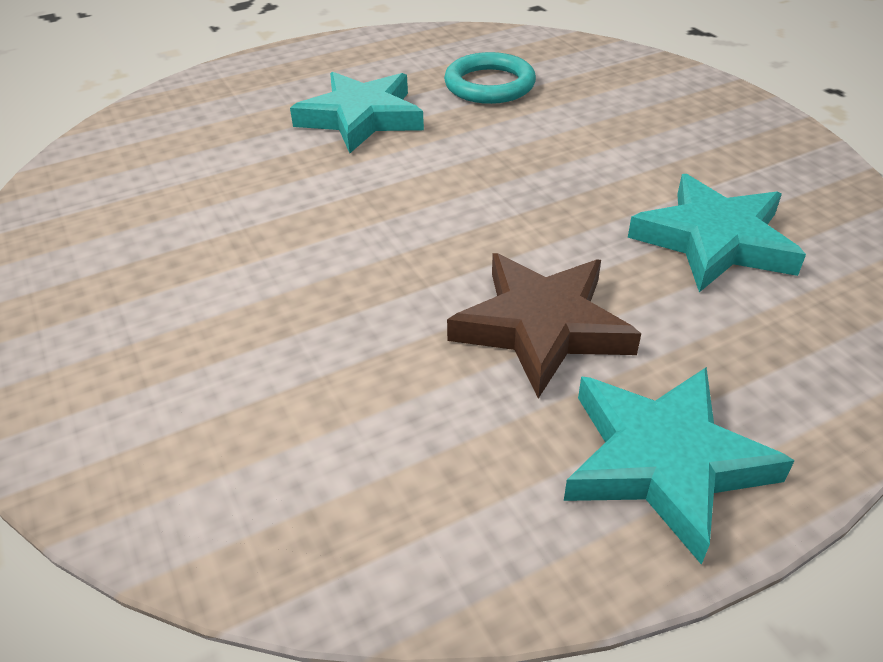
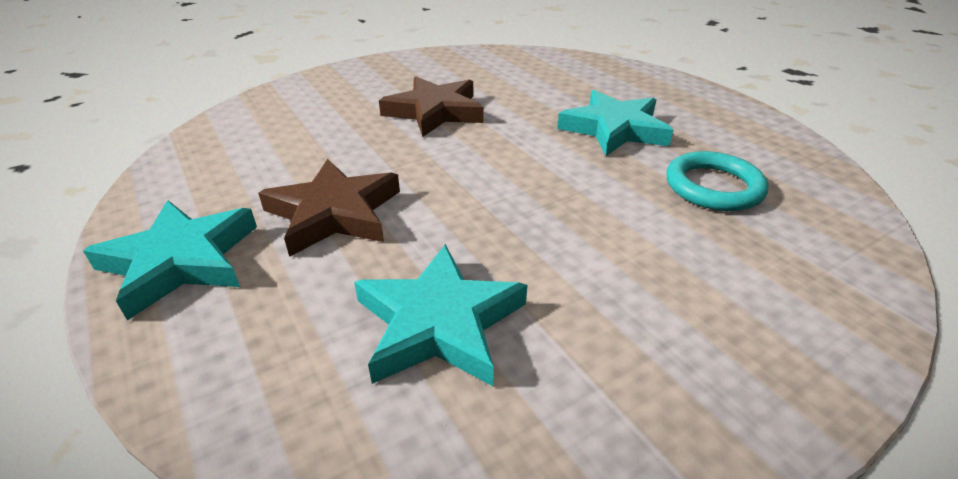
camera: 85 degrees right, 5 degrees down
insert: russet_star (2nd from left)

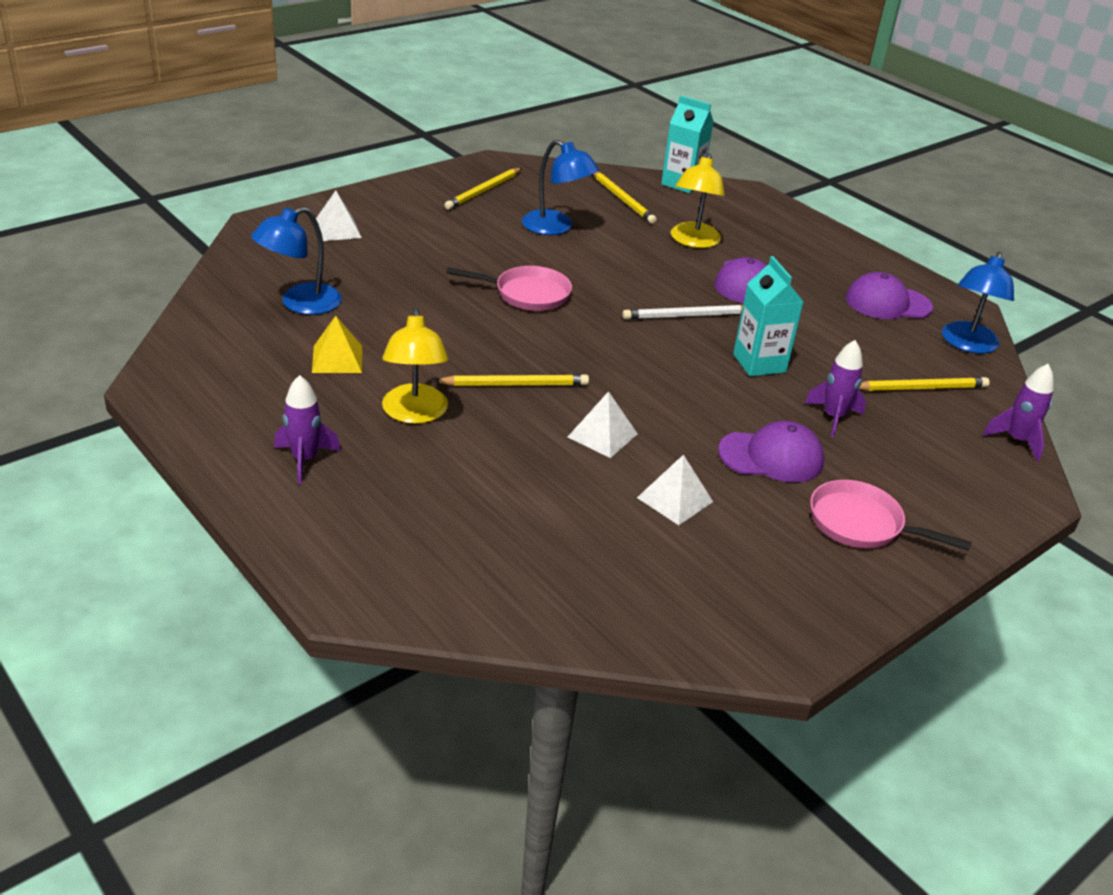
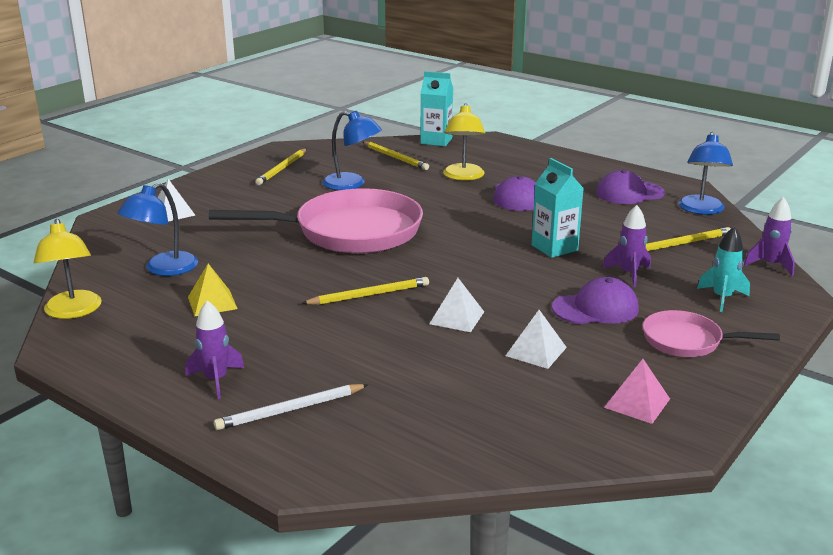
camera: 10 degrees left, 10 degrees down
insert: rosy_pyramid_shape; turquoise_rocket
move: yellow_reading_lamp (1st from left); snow-white_wooden_pencil
resize: rosy_frying_pan (1st from left) x1.99

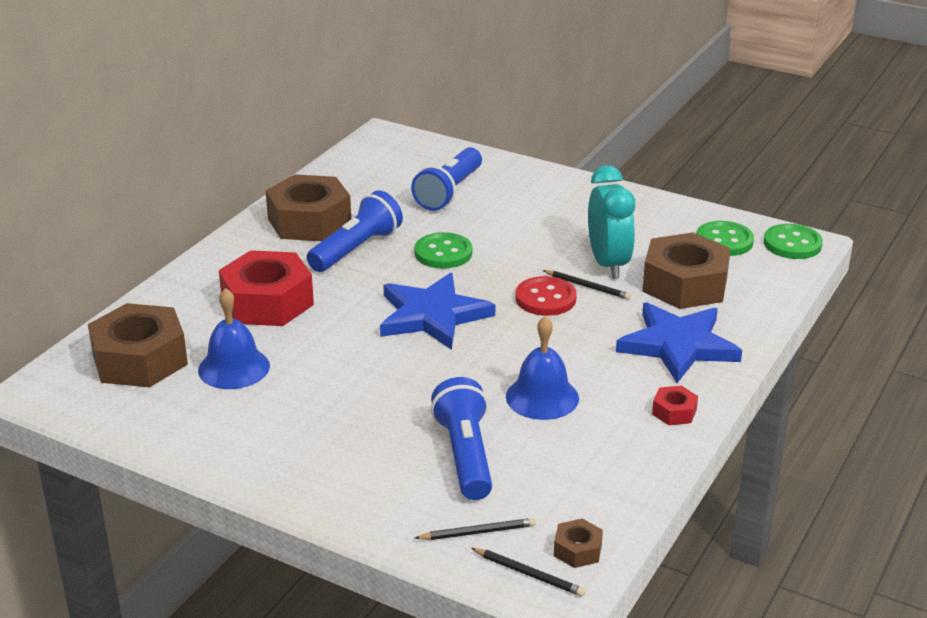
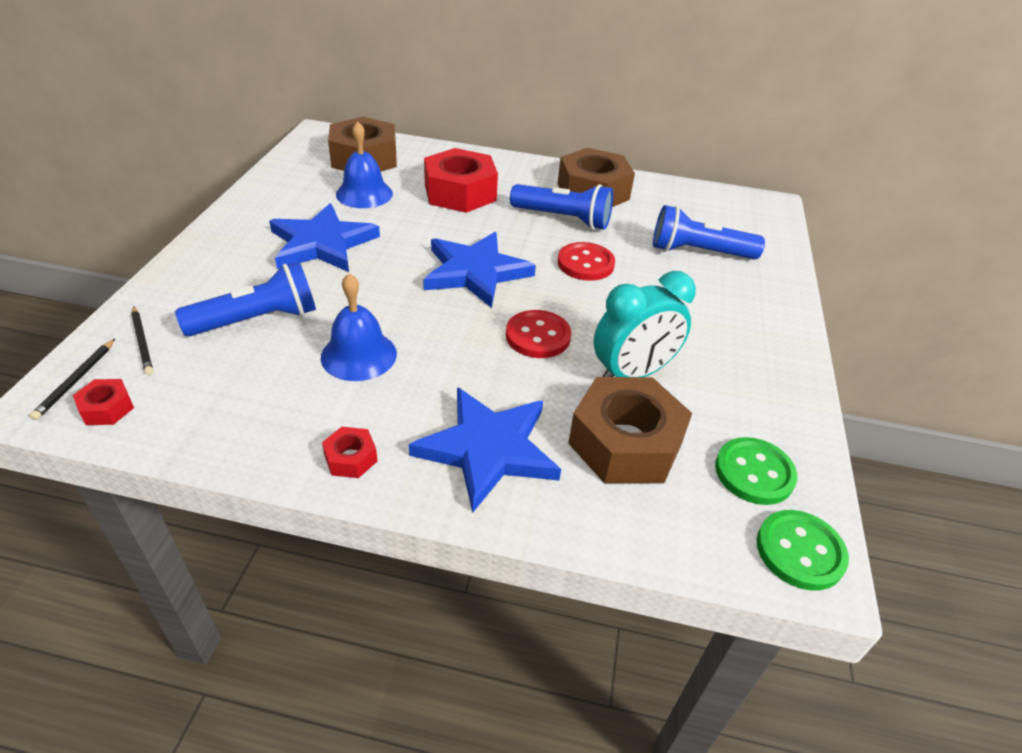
camera: 70 degrees right, 10 degrees up
delete: black_wooden_pencil (3rd from left)
insert: blue_star (1st from left)
recolor: russet_hex_nut (3rd from left) to scarlet_hex_nut (1st from left); emerald_shirt_button (1st from left) to scarlet_shirt_button (2nd from left)

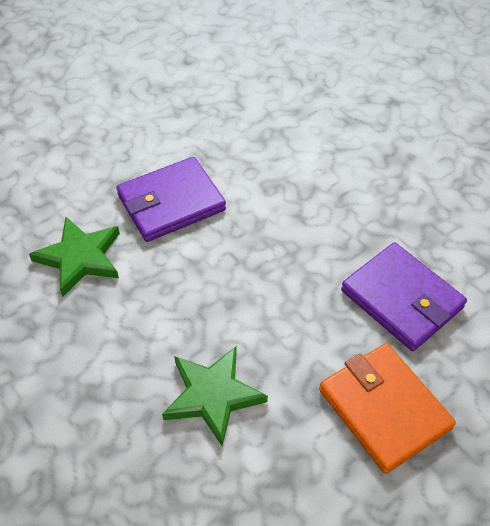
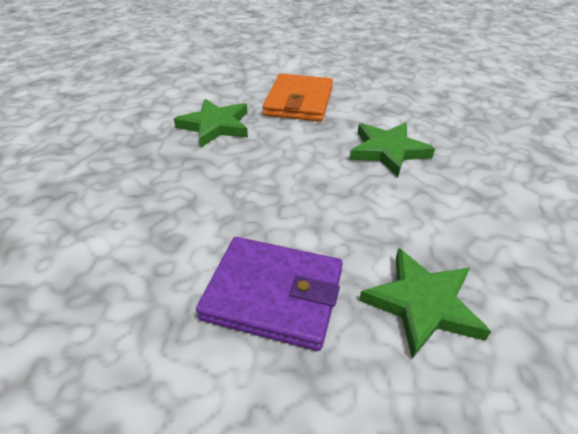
camera: 135 degrees left, 10 degrees down
replace: violet_card_wallet (2nd from left) to emerald_star (1st from left)

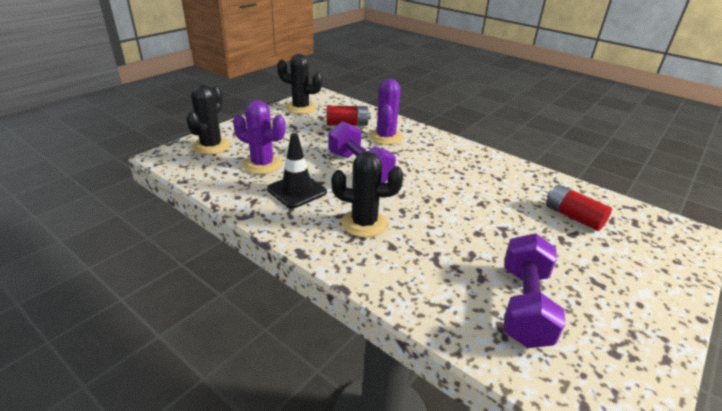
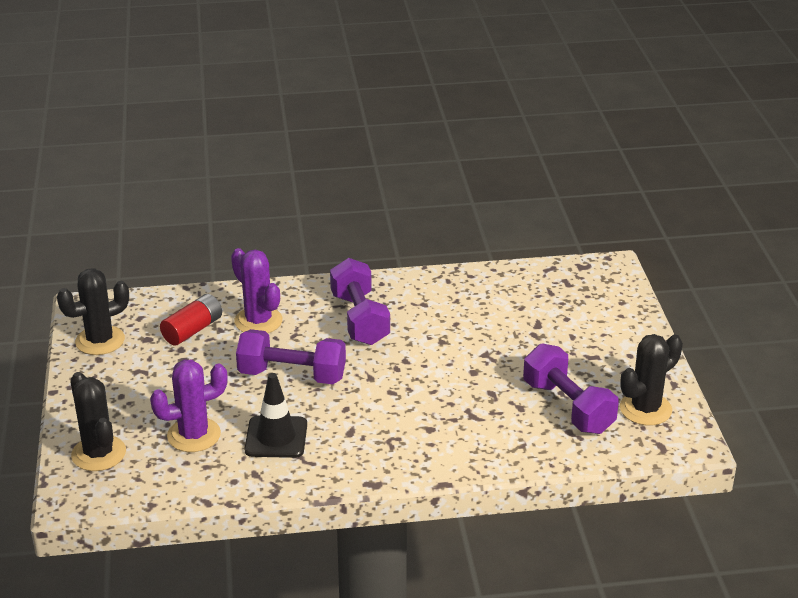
camera: 45 degrees left, 0 degrees up
delete: scarlet_battery (2nd from left)
insert: violet_dumbbell (2nd from left)
move: black_prickly_plant (3rd from left)

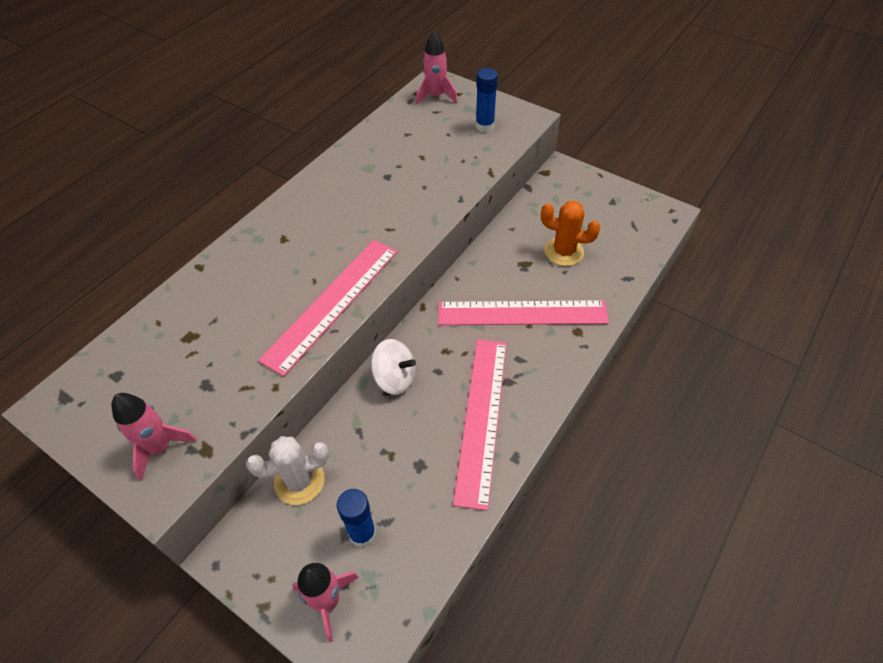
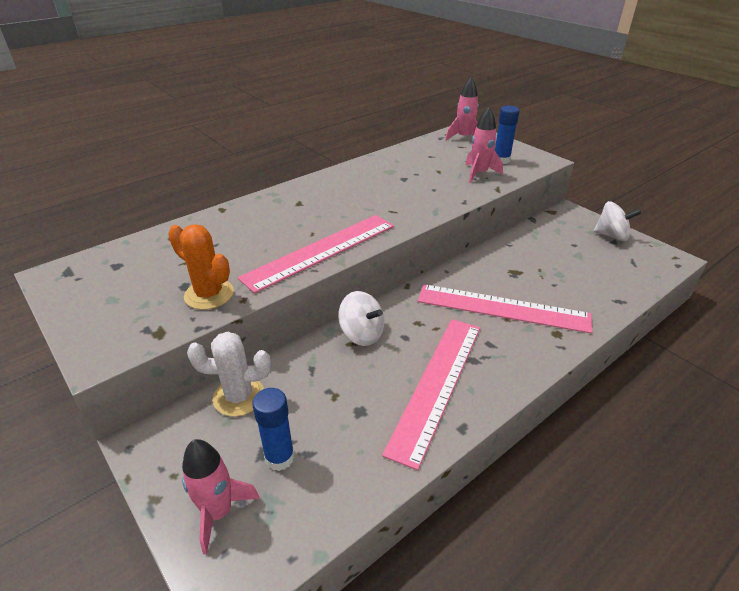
camera: 15 degrees right, 15 degrees down
insert: snow-white_toy_top (2nd from left)
move: bright_orange_prickly_plant; rosy_rocket (1st from left in the first image) to rosy_rocket (3rd from left)

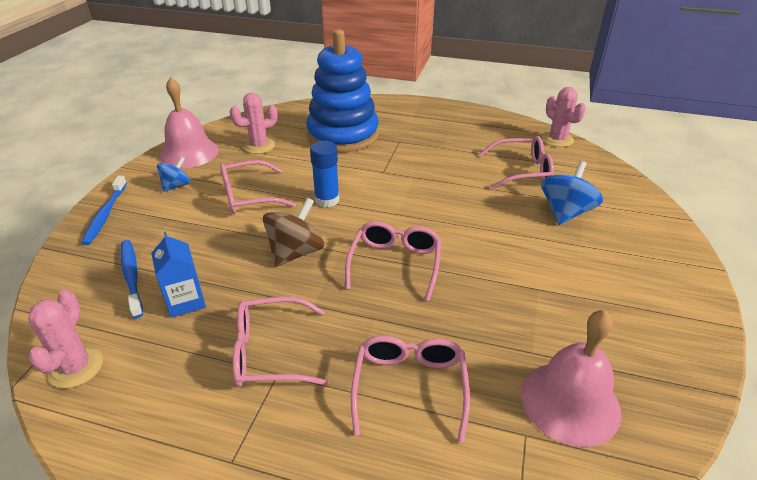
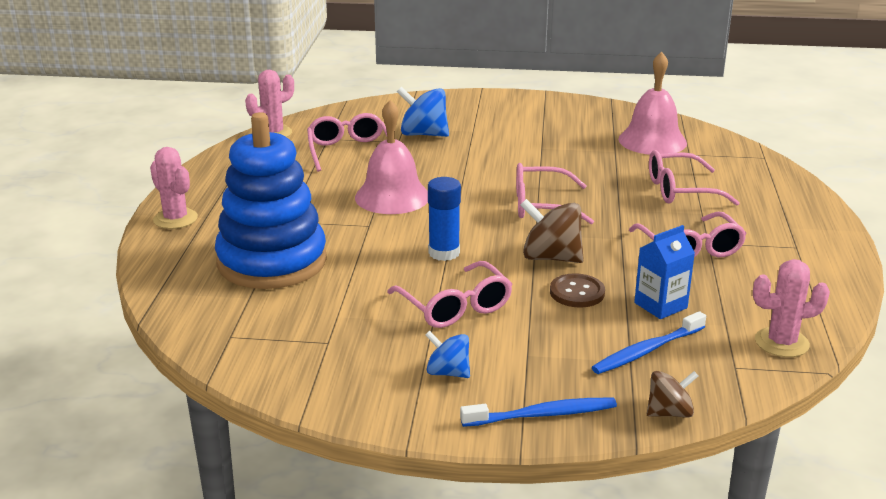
camera: 100 degrees left, 10 degrees down
insert: russet_shirt_button; russet_toy_top (2nd from left)
move: rosy_prickly_plant (2nd from left in the first image) to rosy_prickly_plant (1st from left); rosy_hand_bell (1st from left)

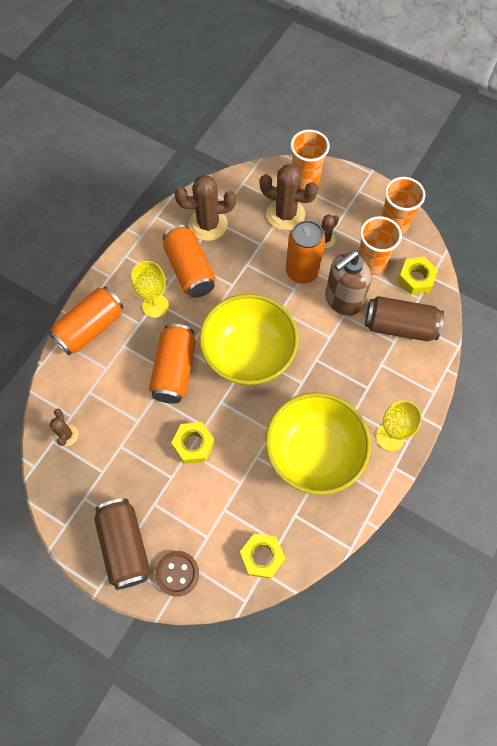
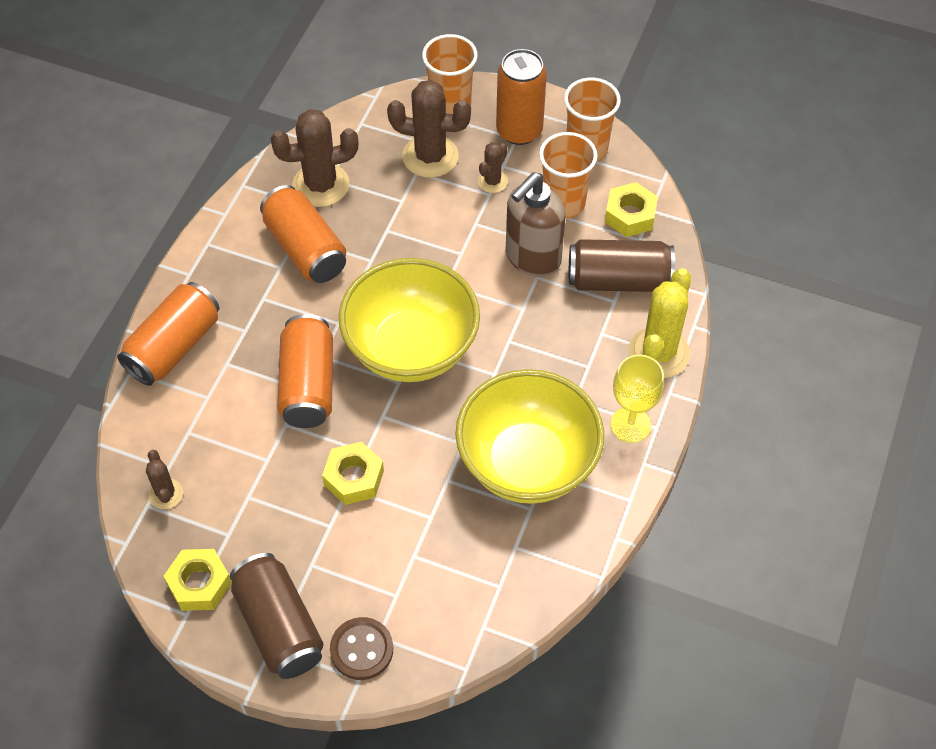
camera: 10 degrees left, 10 degrees down
delete: yellow_chalice (1st from left)
insert: yellow_prickly_plant
move: yellow_hex_nut (2nd from left in the first image) to yellow_hex_nut (1st from left); bright_orange_soda_can (4th from left)

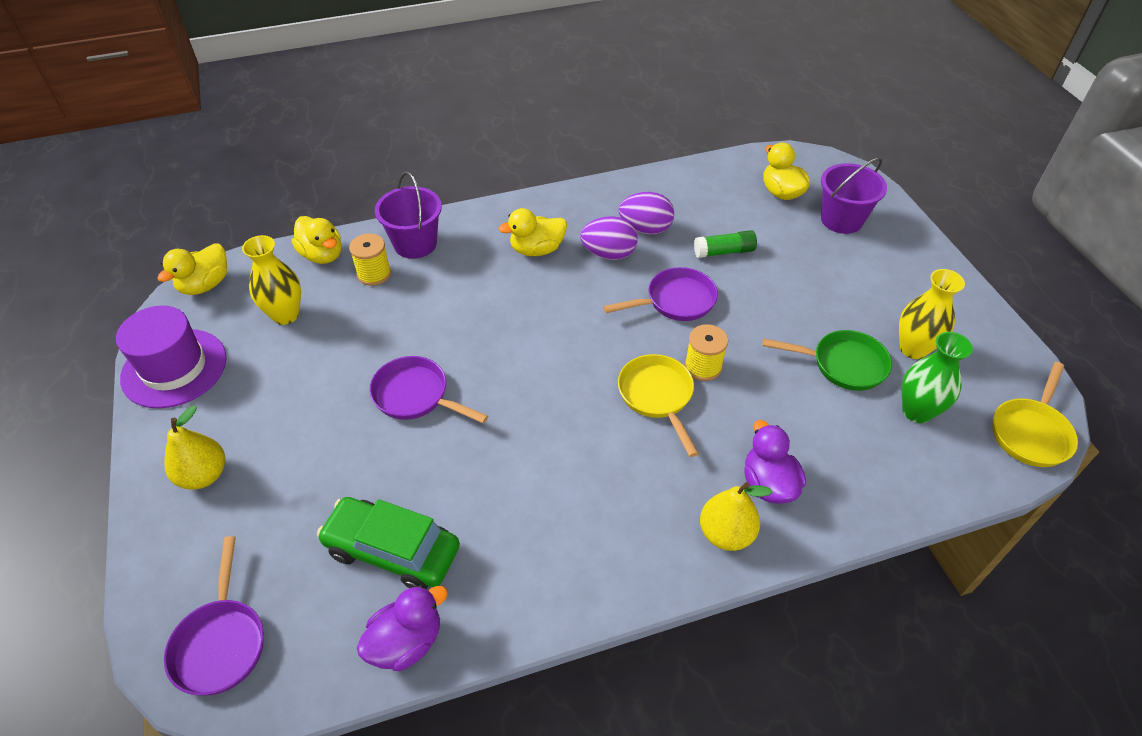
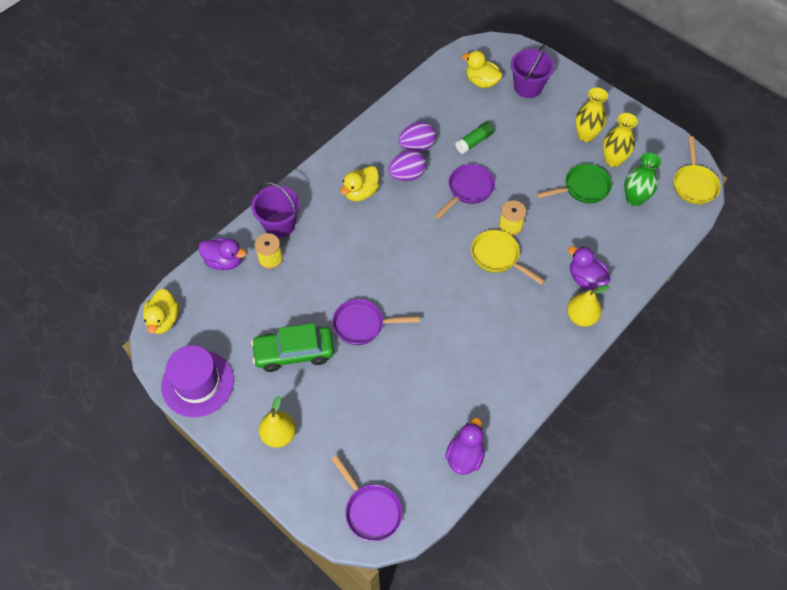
camera: 30 degrees left, 10 degrees up
move: emerald_automobile; yellow_flower_vase (1st from left)
recolor: yellow_duck (2nd from left) to violet_duck (1st from left)

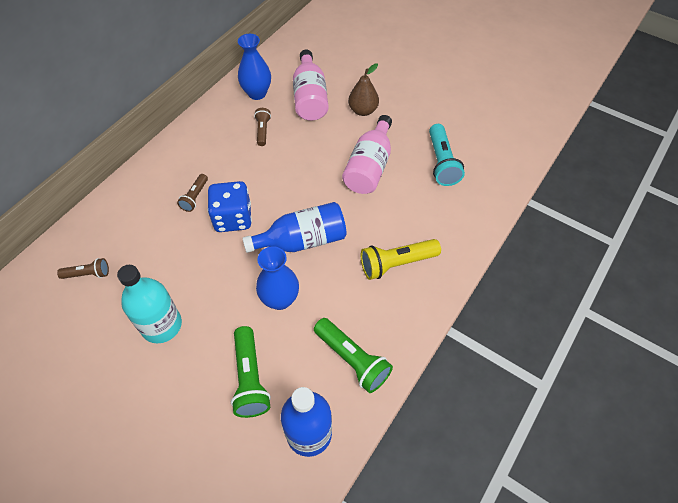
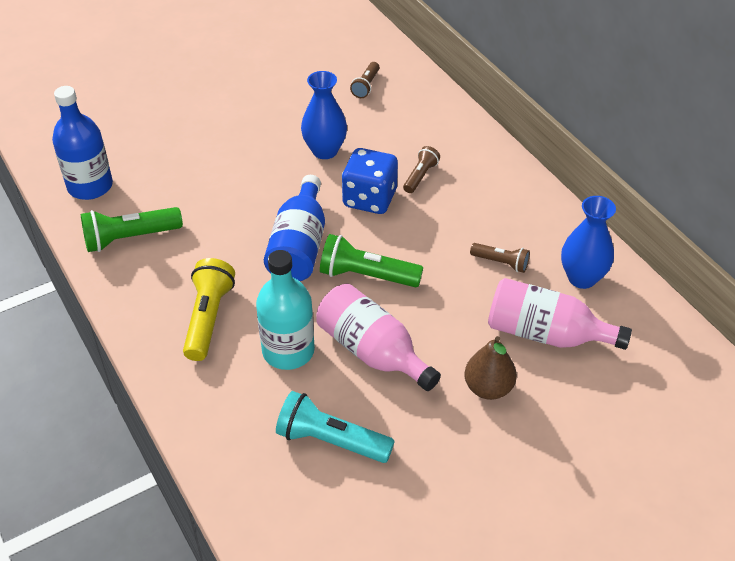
camera: 115 degrees right, 10 degrees down
move: turquoise_bottle; blue_flower_vase (2nd from left in the first image) to blue_flower_vase (1st from left); emerald_pocket_torch (1st from left in the first image) to emerald_pocket_torch (2nd from left)
rotate: russet_pocket_torch (2nd from left) 75 degrees clockwise

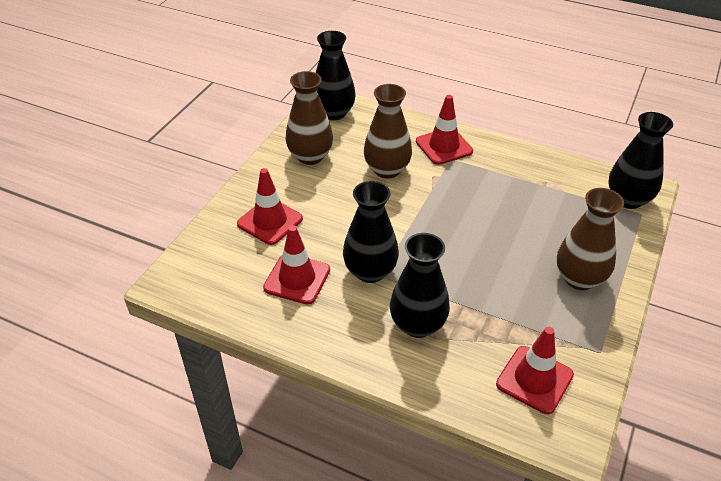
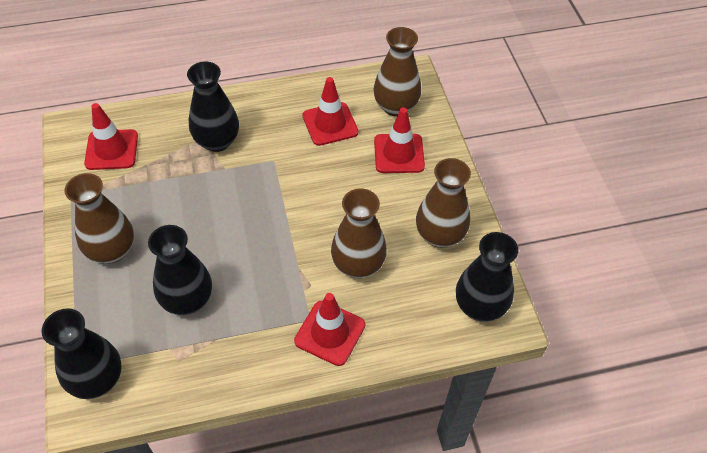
camera: 140 degrees right, 10 degrees up
insert: russet_flower_vase (3rd from left)
move: black_flower_vase (2nd from left)

